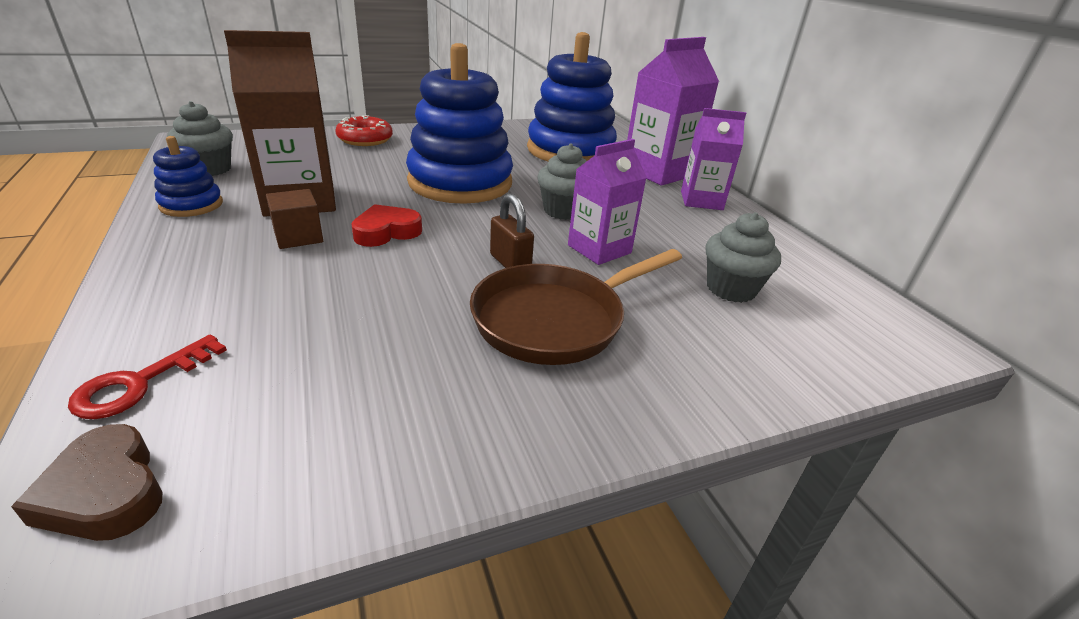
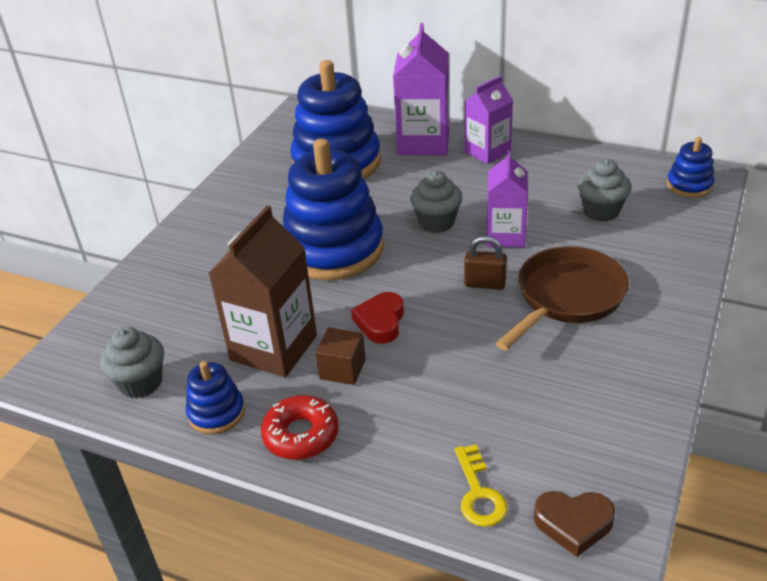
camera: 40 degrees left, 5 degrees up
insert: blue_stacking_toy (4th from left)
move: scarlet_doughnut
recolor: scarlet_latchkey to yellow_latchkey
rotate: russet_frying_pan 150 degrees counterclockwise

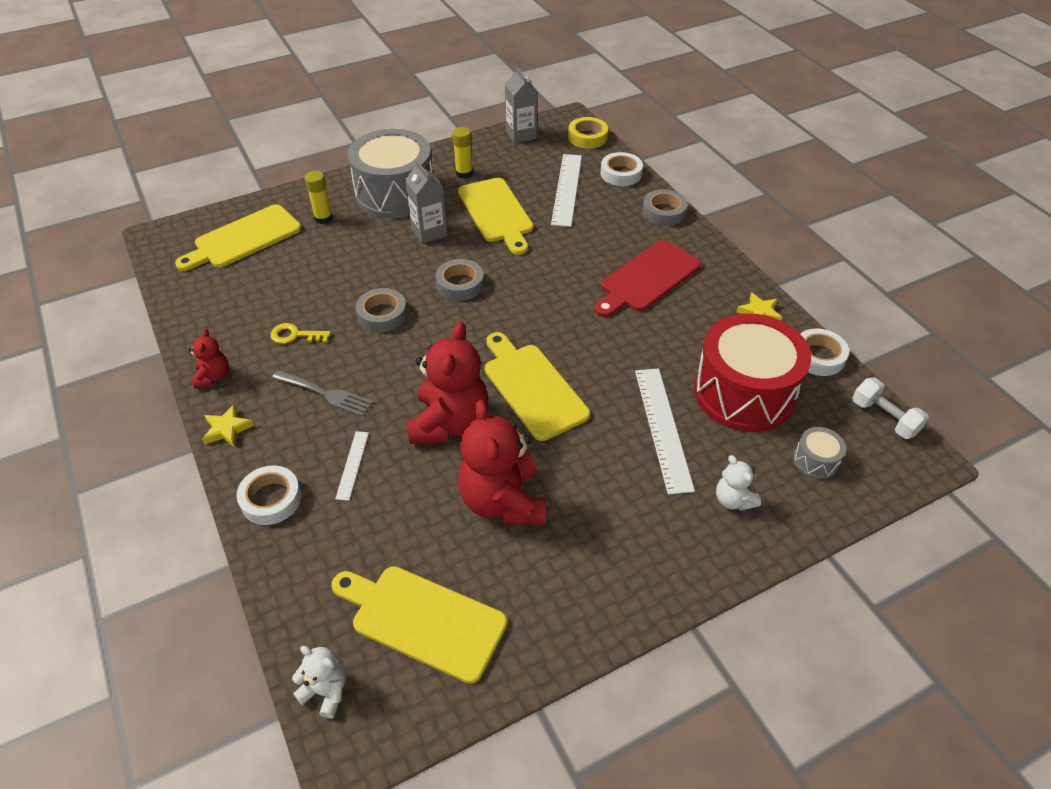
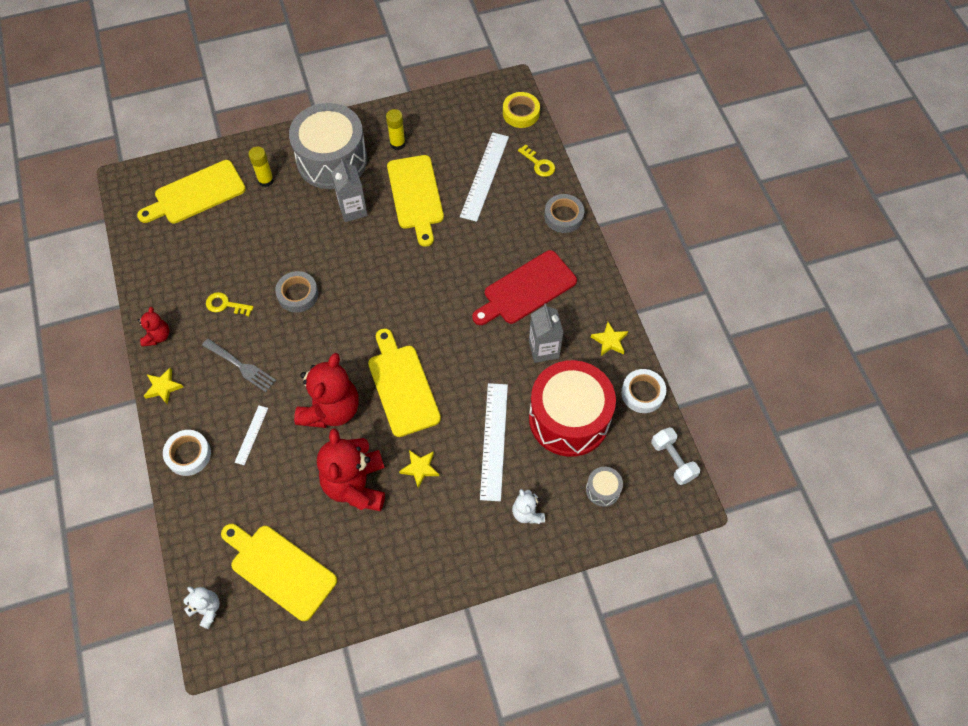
camera: 10 degrees right, 15 degrees up
delete: ash-grey_roll_of_tape (2nd from left)
insert: yellow_star (2nd from left)
move: ash-grey_milk_carton (2nd from left)
replace: snow-white_roll_of_tape (2nd from left) to yellow_latchkey (2nd from left)

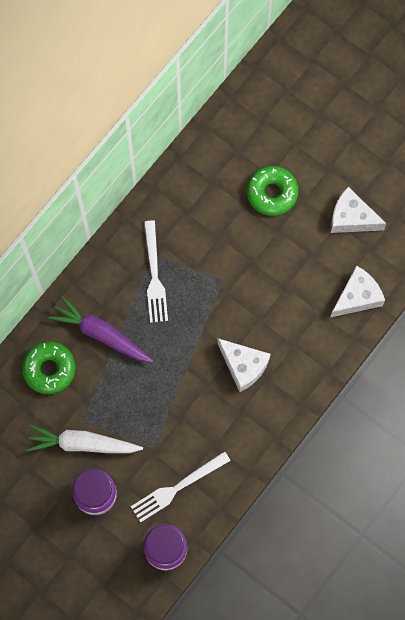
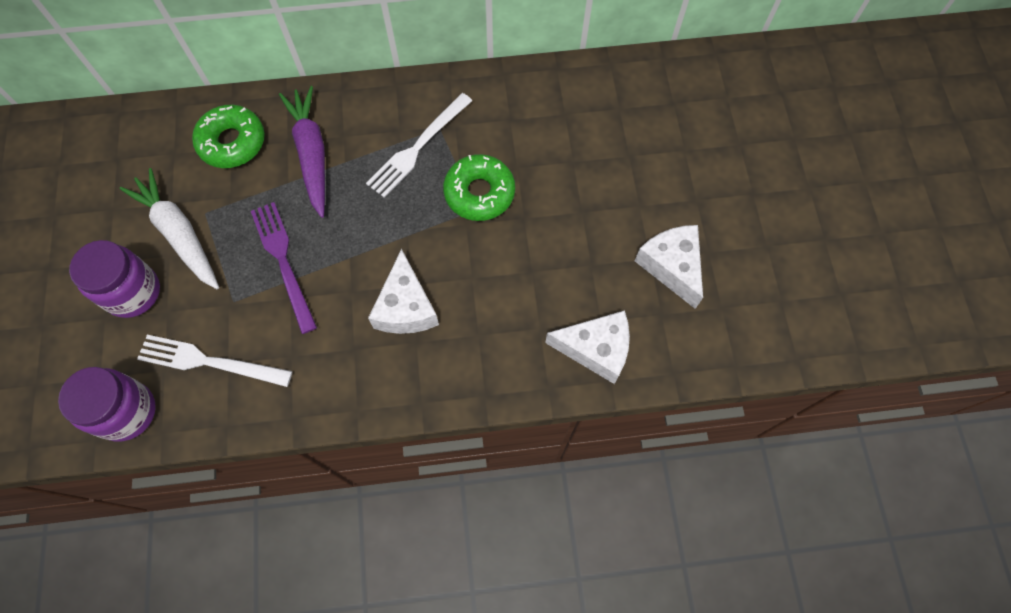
camera: 45 degrees right, 5 degrees down
insert: violet_dinner_fork
move: emerald_doughnut (2nd from left)

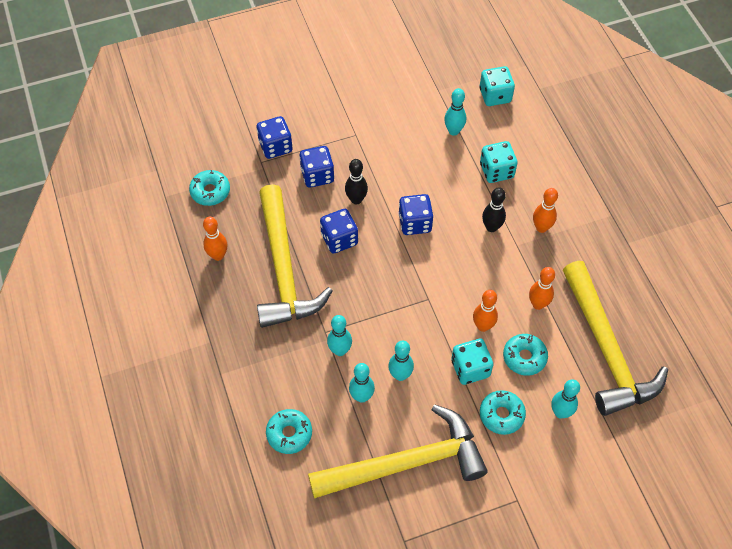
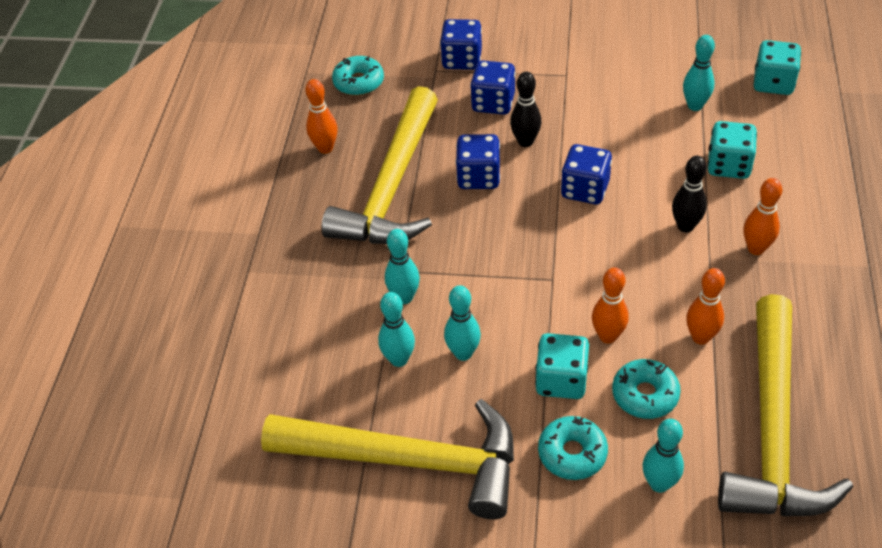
camera: 30 degrees right, 10 degrees down
delete: turquoise_doughnut (2nd from left)

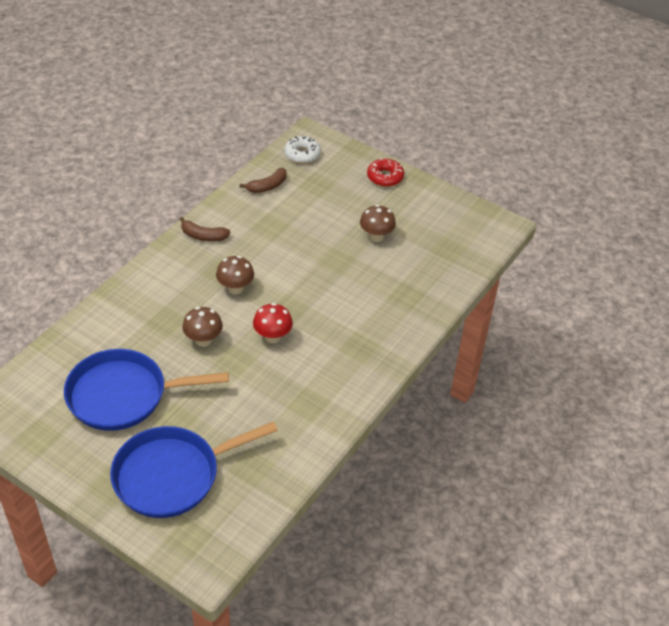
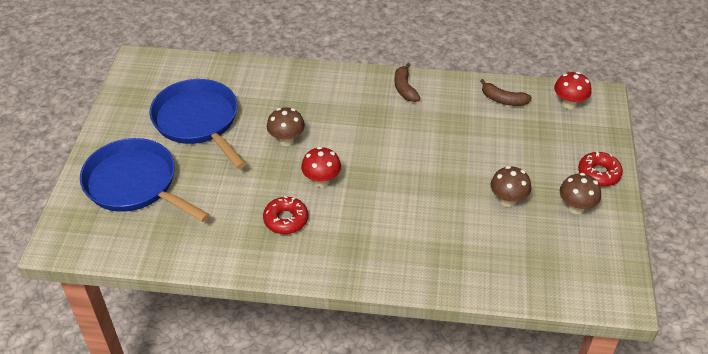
camera: 65 degrees right, 0 degrees up
insert: scarlet_doughnut (1st from left)
move: russet_toadstool (2nd from left in the first image) to russet_toadstool (3rd from left)
replace: snow-white_doughnut to scarlet_toadstool (2nd from left)

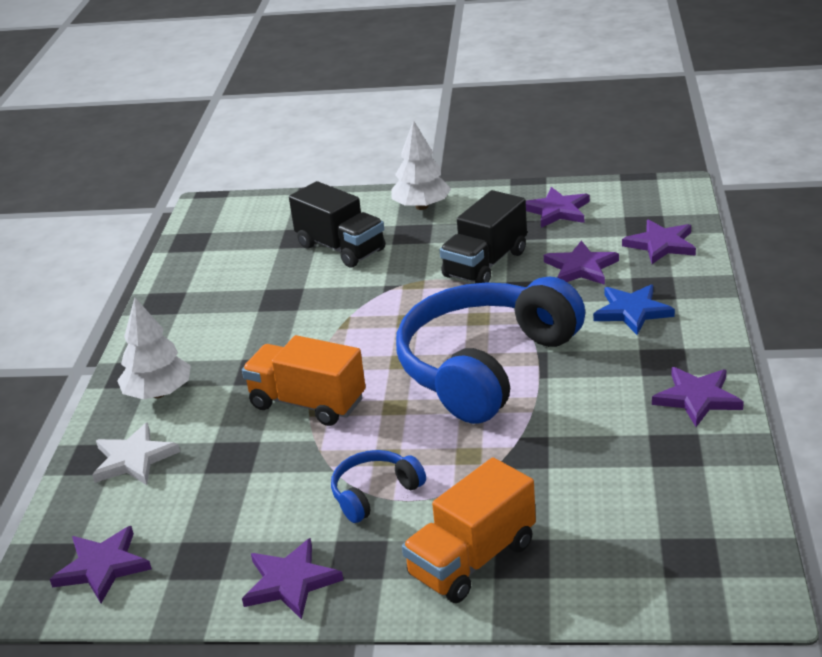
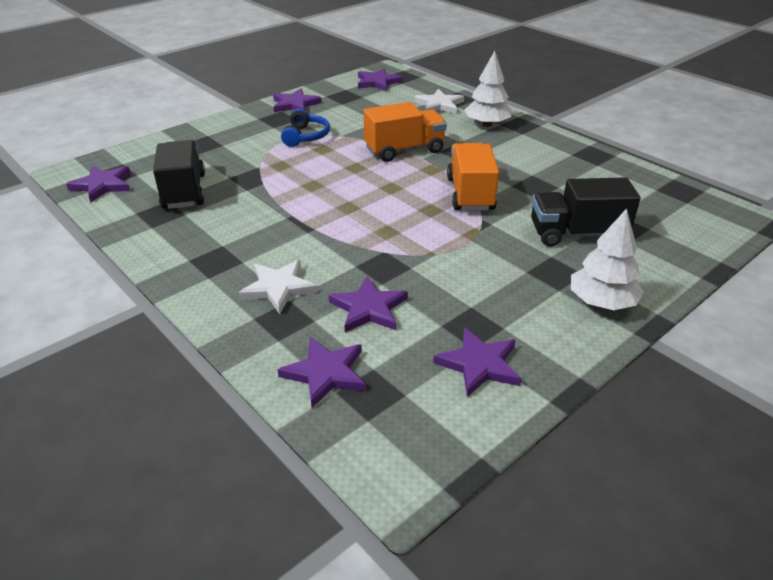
camera: 130 degrees right, 5 degrees up
delete: blue_headphones (2nd from left)
move: violet_star (6th from left in the first image) to violet_star (1st from left); black_truck (2nd from left in the first image) to black_truck (1st from left); bright_orange_truck (2nd from left)
recolor: blue_star to snow-white_star (1st from left)

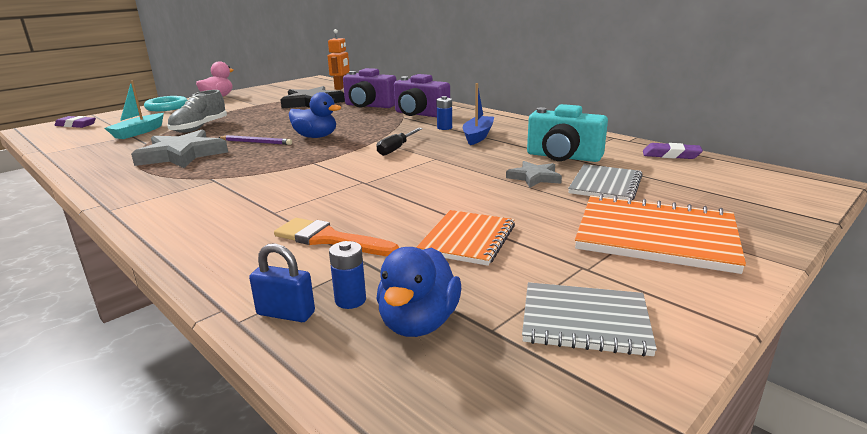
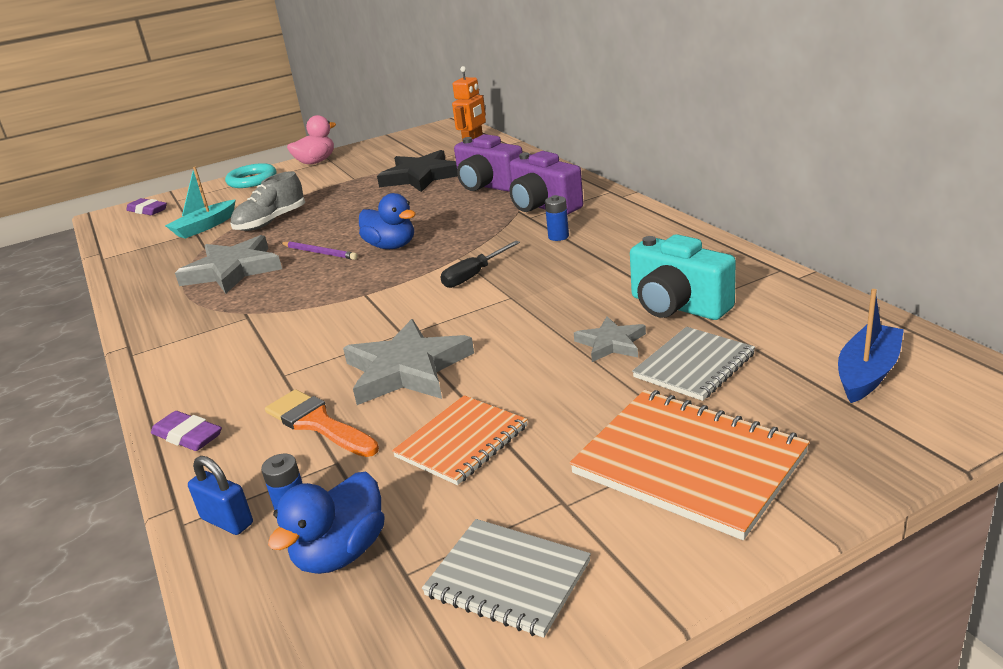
camera: 20 degrees right, 5 degrees up
insert: ash-grey_star (2nd from left)
move: violet_pencil_eraser (2nd from left); blue_toy_boat

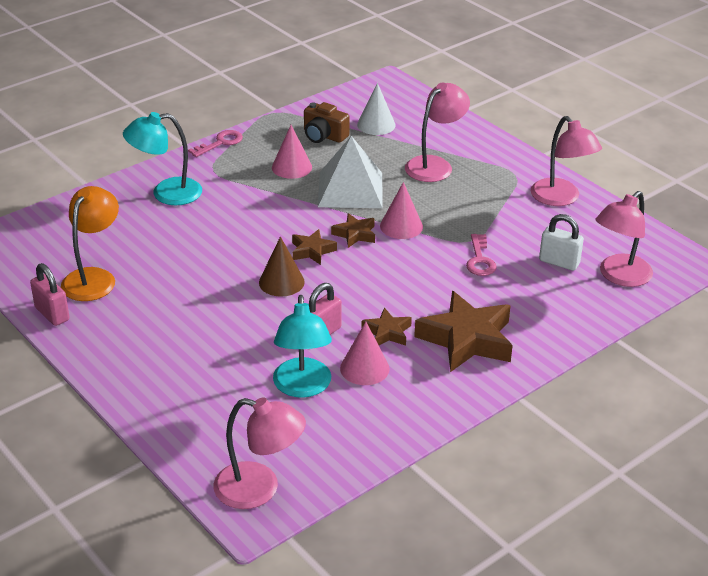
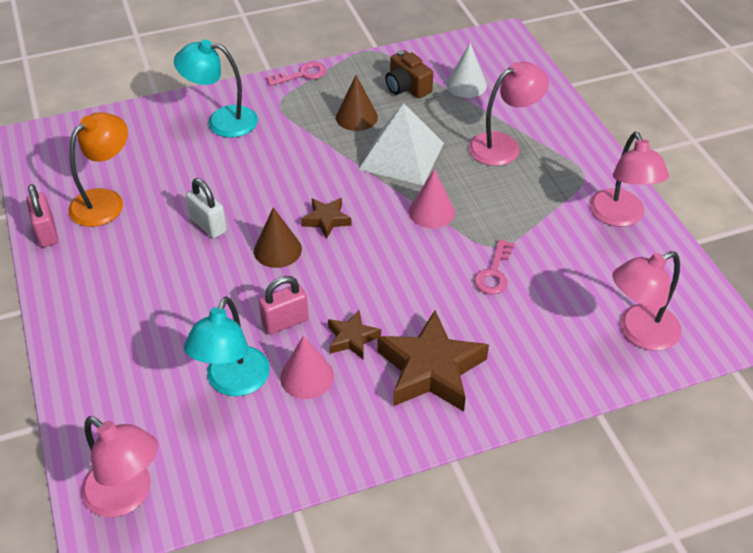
camera: 20 degrees right, 10 degrees up
delete: russet_star (2nd from left)
move: snow-white_padlock
recolor: rosy_cone_shape (1st from left) to russet_cone_shape (2nd from left)

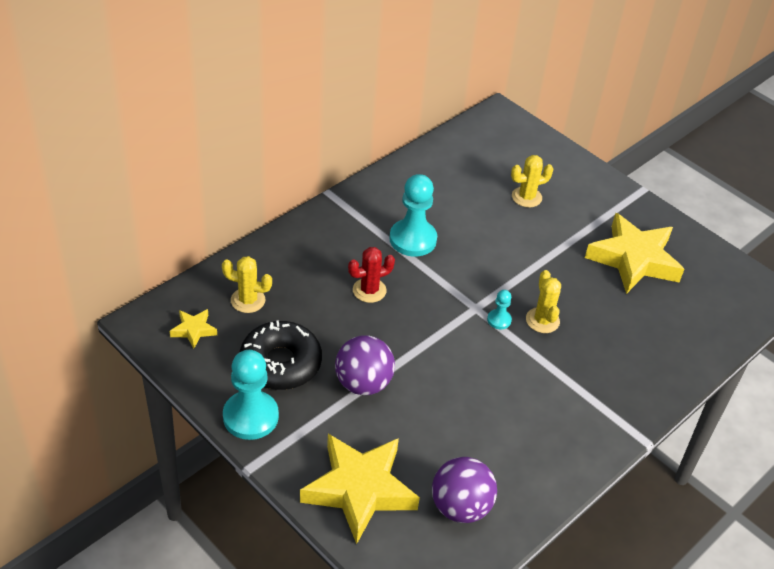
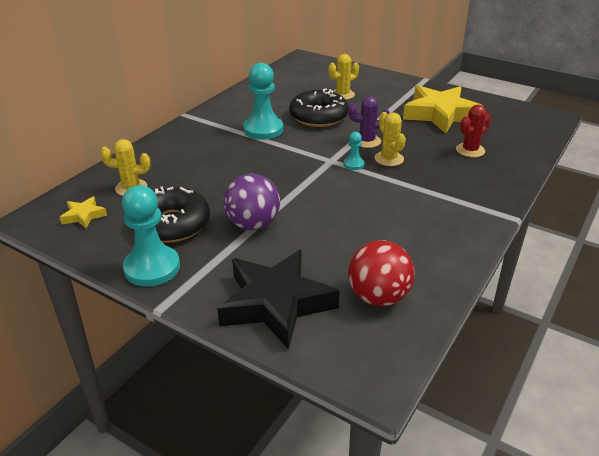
camera: 10 degrees left, 10 degrees down
insert: black_doughnut (2nd from left); violet_prickly_plant
move: scarlet_prickly_plant
recolor: yellow_star (2nd from left) to black_star; violet_sphere (2nd from left) to scarlet_sphere

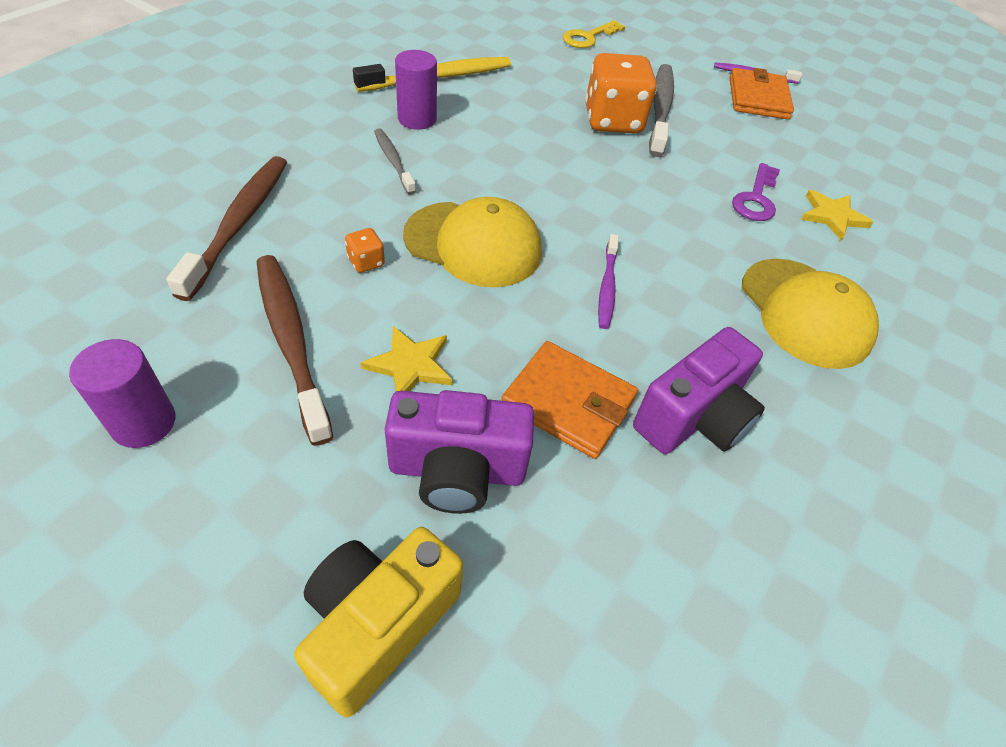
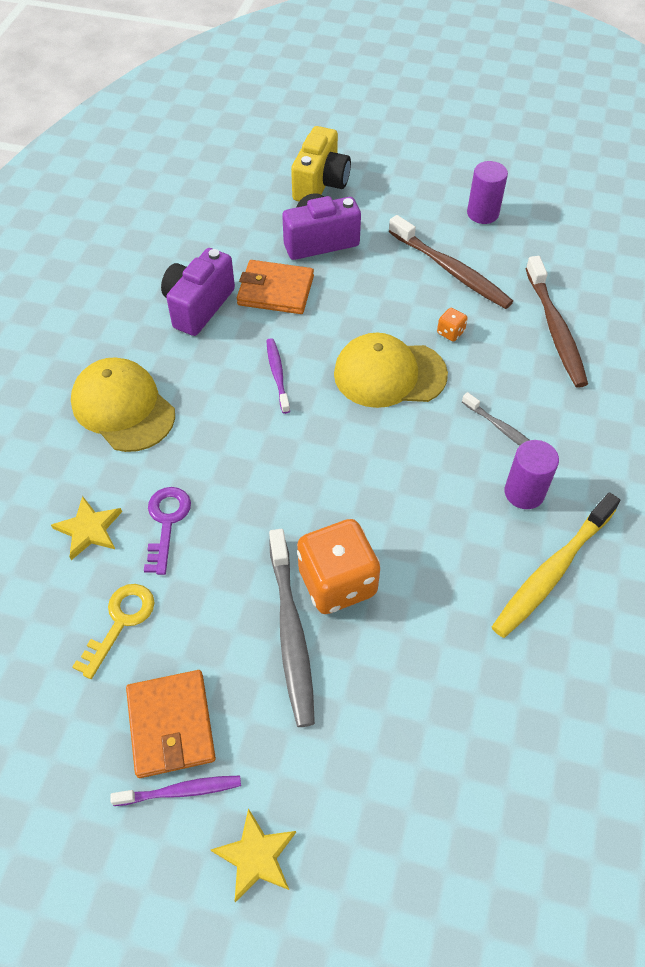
camera: 165 degrees right, 5 degrees up
move: yellow_latchkey; yellow_star (1st from left in the first image) to yellow_star (2nd from left)

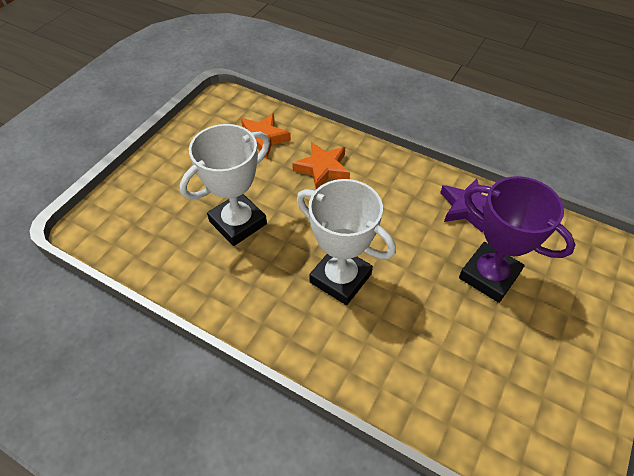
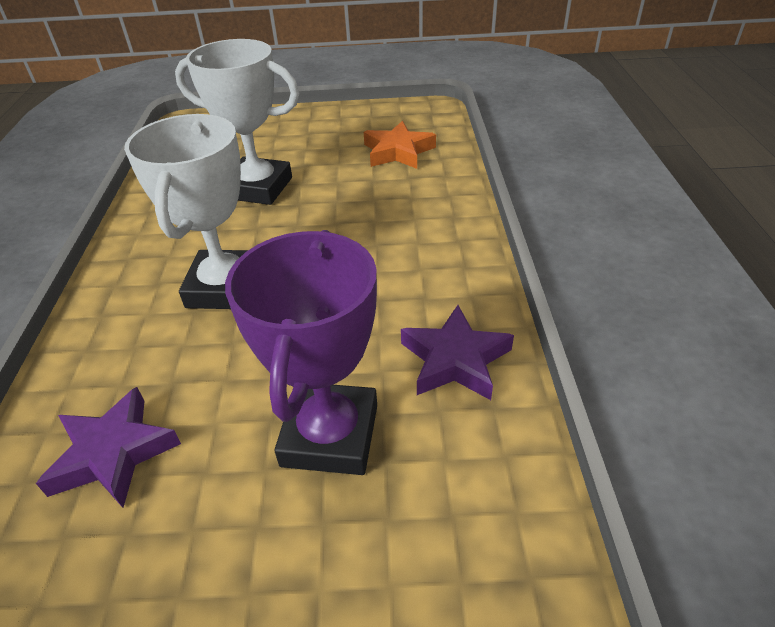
camera: 60 degrees right, 10 degrees down
delete: bright_orange_star (2nd from left)
insert: violet_star (1st from left)

